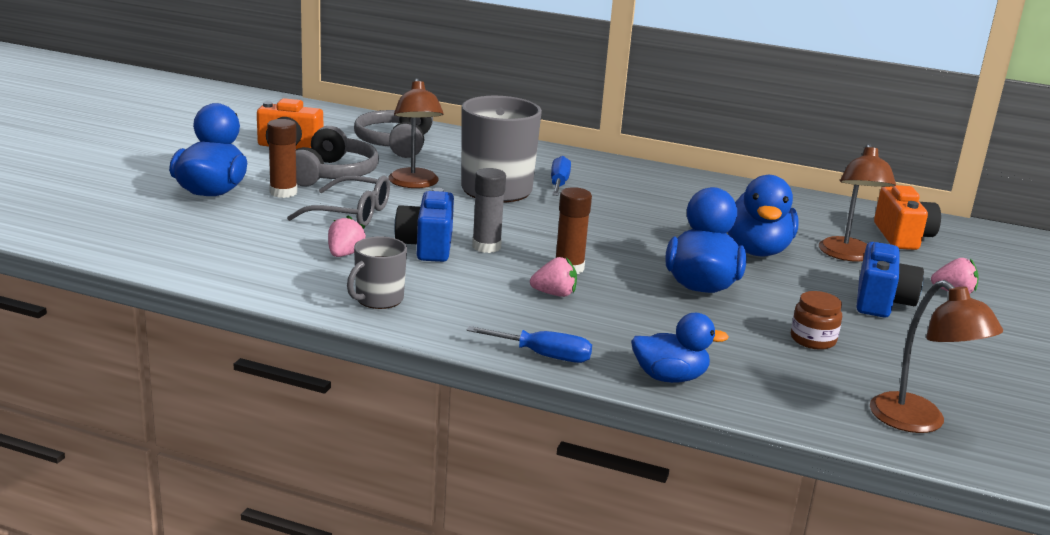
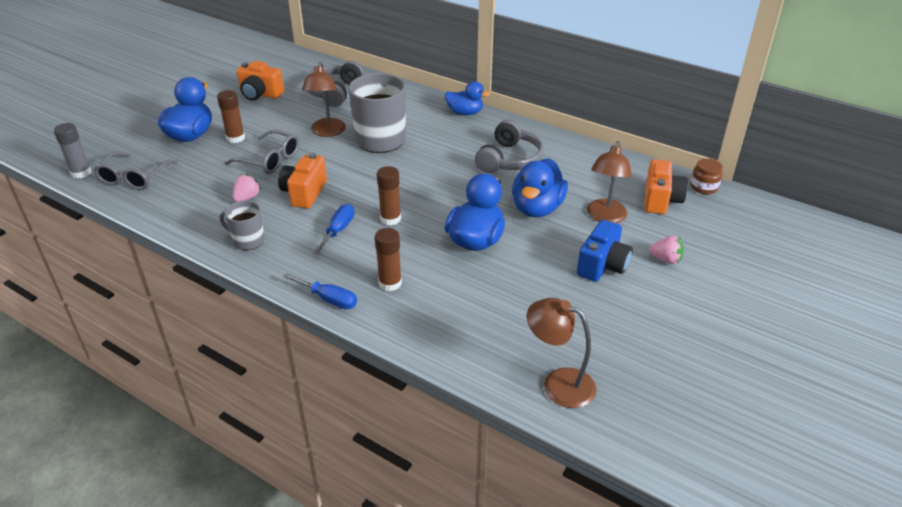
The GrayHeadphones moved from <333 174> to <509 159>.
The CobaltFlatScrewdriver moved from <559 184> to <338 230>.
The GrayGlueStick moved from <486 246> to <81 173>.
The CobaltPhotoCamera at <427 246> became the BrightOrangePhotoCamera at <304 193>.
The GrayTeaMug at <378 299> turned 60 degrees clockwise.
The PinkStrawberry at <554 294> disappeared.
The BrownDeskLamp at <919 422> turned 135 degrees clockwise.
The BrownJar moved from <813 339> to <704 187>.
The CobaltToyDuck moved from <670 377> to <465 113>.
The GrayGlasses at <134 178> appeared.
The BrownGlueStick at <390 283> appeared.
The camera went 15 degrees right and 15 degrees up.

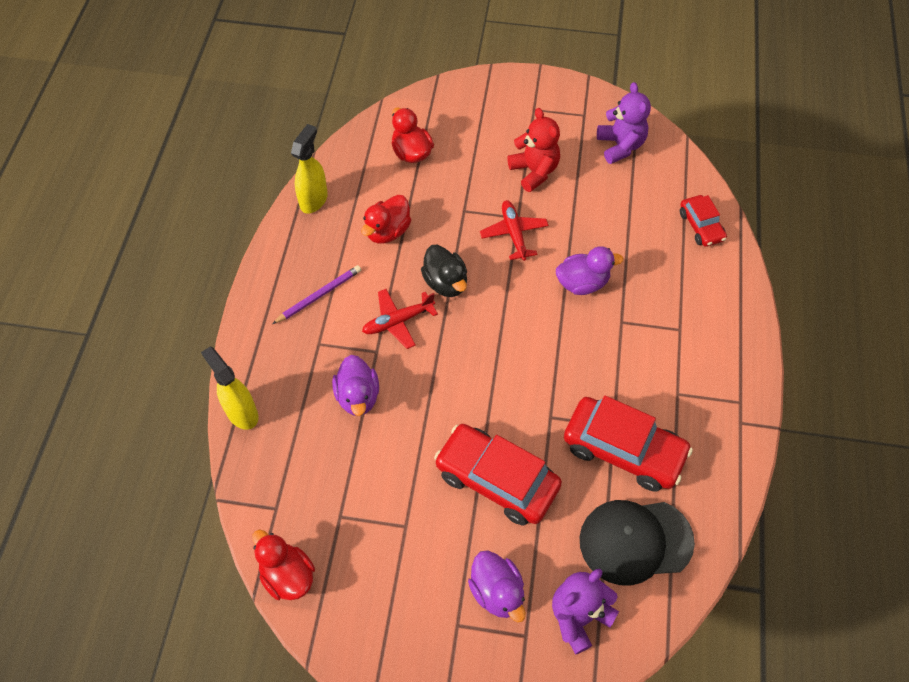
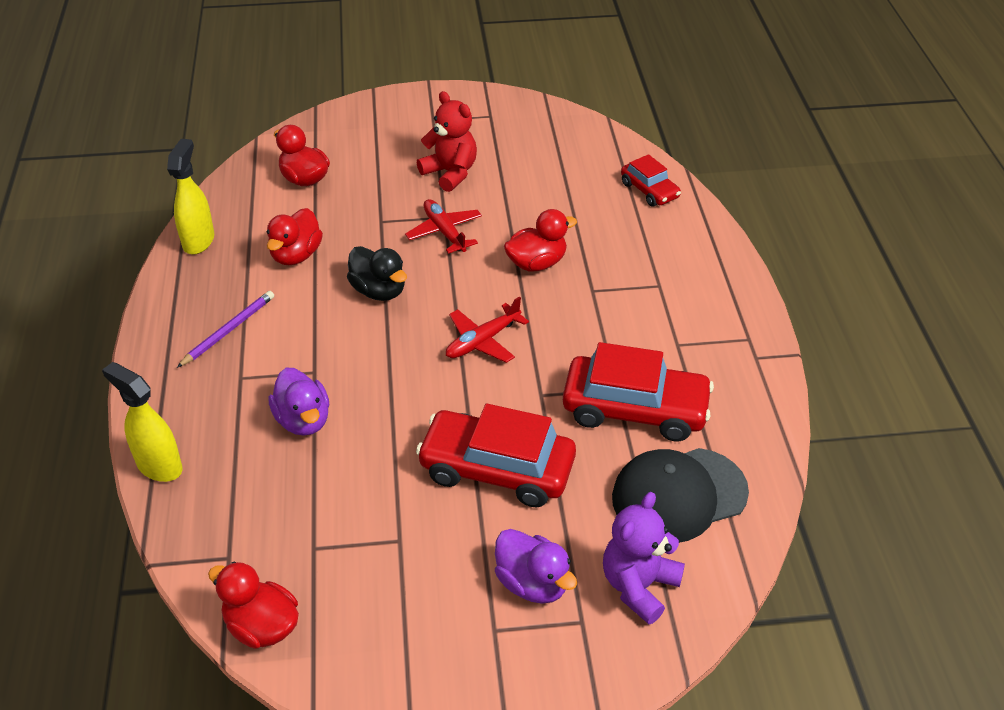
The VioletStuffedBear at <620 146> disappeared.
The VioletToyDuck at <582 283> became the RedToyDuck at <537 263>.
The RedPlane moved from <398 321> to <482 341>.
The camera went 15 degrees left and 15 degrees down.

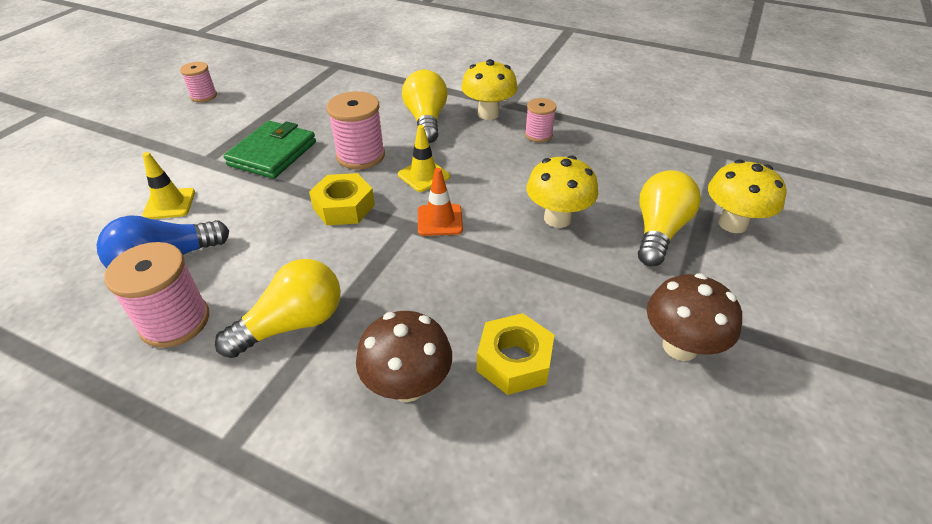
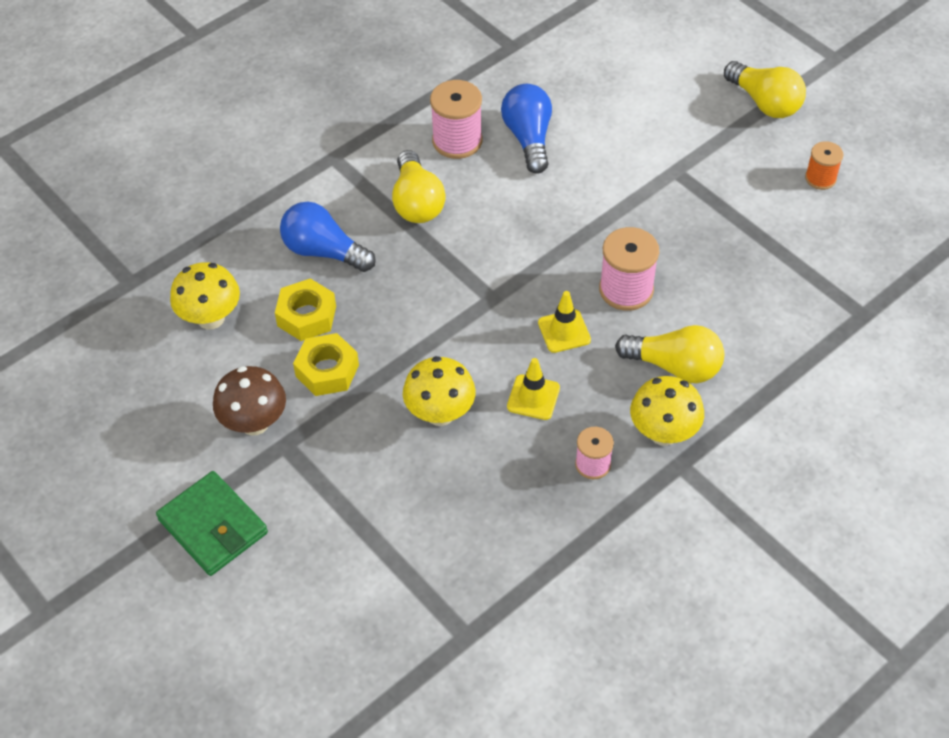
The PinkReelOfThread at <204 96> became the BrightOrangeReelOfThread at <820 178>.
The GreenWallet moved from <273 153> to <213 526>.
The YellowRoadCone moved from <169 204> to <533 397>.
The YellowToadstool moved from <732 224> to <211 318>.
The BrightOrangeRoadCone at <440 220> disappeared.
The YellowLightbulb moved from <659 231> to <764 102>.
The YellowNut moved from <344 207> to <327 370>.
The BrownToadstool at <408 385> was replaced by the CobaltLightbulb at <324 251>.
The camera went 115 degrees right and 10 degrees up.

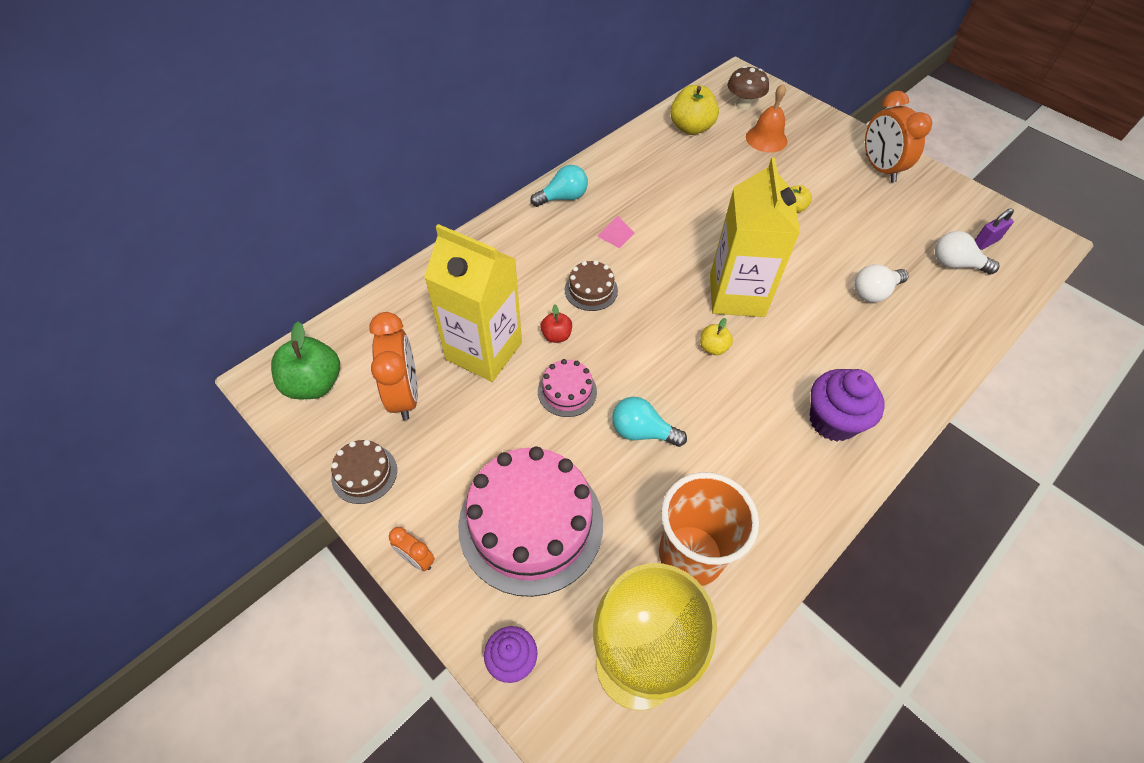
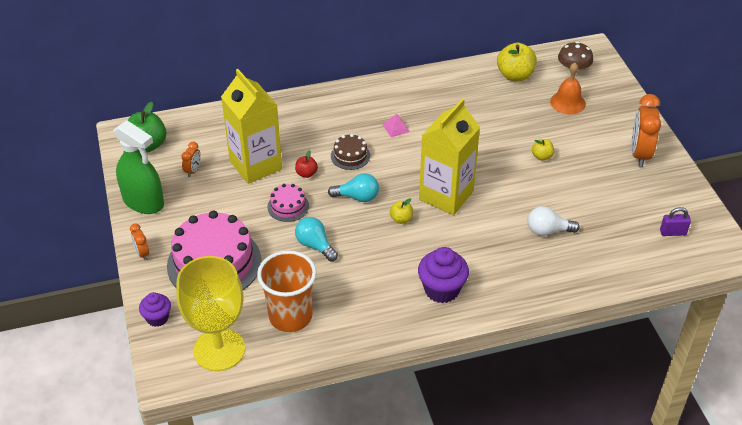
The TealLightbulb moved from <563 197> to <357 197>.
The SnowWhiteLightbulb at <955 264> disappeared.
The BrightOrangeClock at <405 395> changed to 0.49 times the size.
The BrownCake at <364 473> was replaced by the GreenSprayBottle at <143 201>.
The camera went 30 degrees right and 10 degrees down.

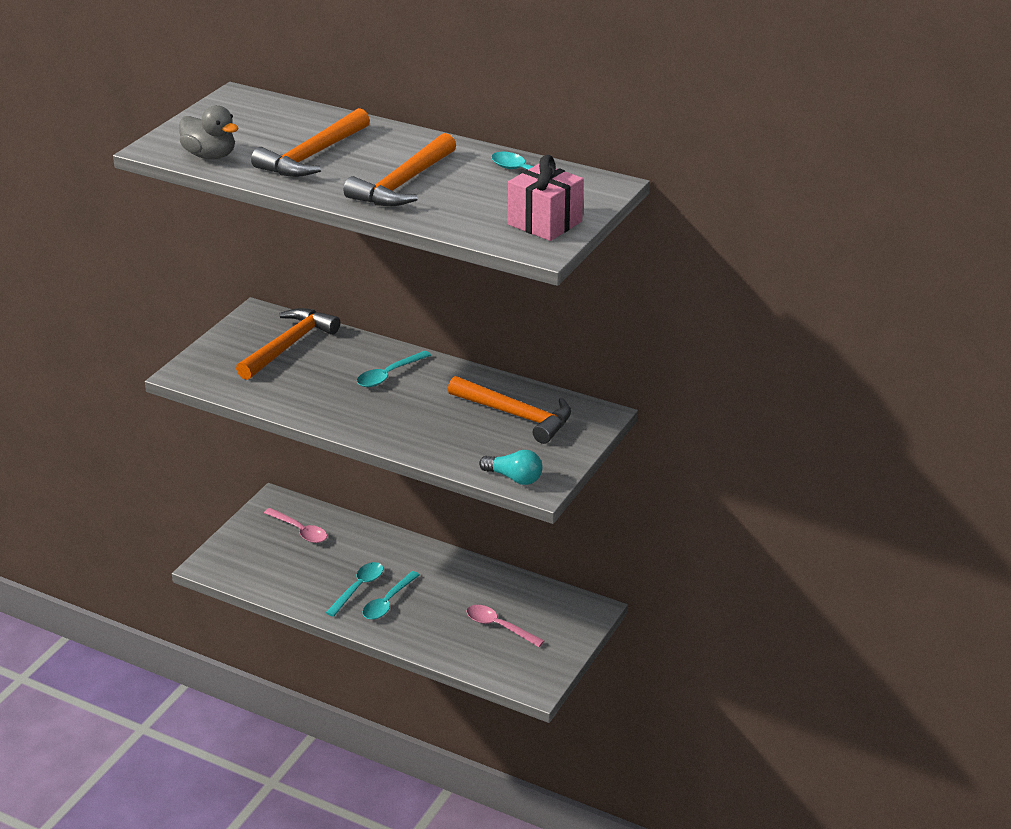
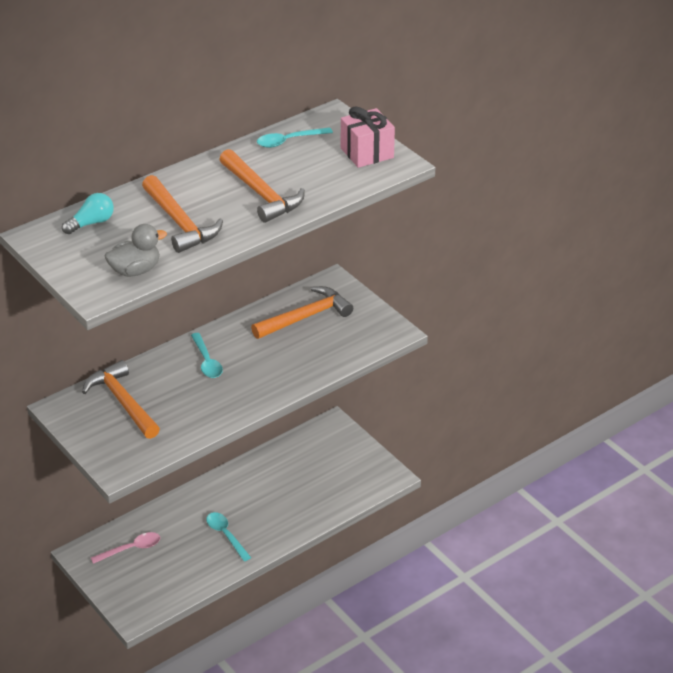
The TealLightbulb moved from <514 478> to <91 223>.
The TealTablespoon at <388 602> disappeared.
The PinkTablespoon at <499 626> disappeared.
The camera went 65 degrees left and 5 degrees up.

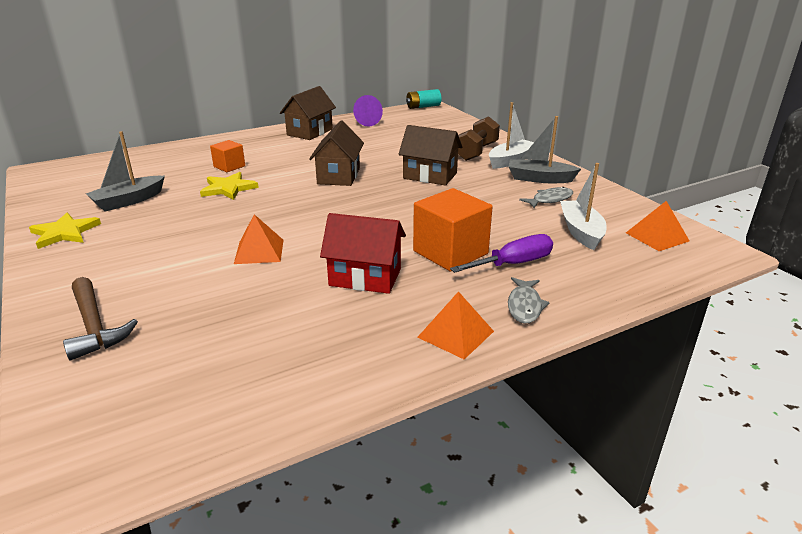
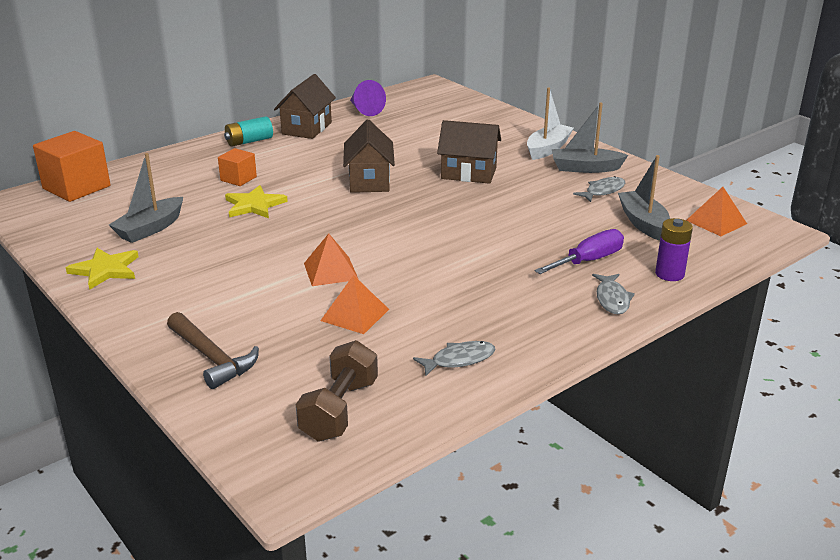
The TealBattery moved from <423 107> to <249 141>.
The BrownHandWeight moved from <476 152> to <339 410>.
The SnowWhiteBoat at <581 232> became the GrayBoat at <643 223>.
The BrightOrangeBlock moved from <450 252> to <76 187>.
The RedHouse at <365 277> disappeared.
The BrightOrangePyramid moved from <455 334> to <354 315>.
The VioletBattery at <669 274> appeared.
The GrayFishFigure at <459 360> appeared.
The camera went 10 degrees left and 0 degrees up.

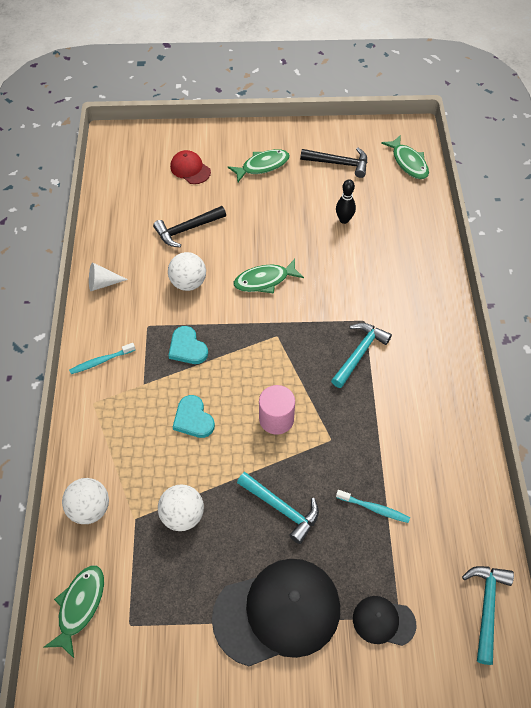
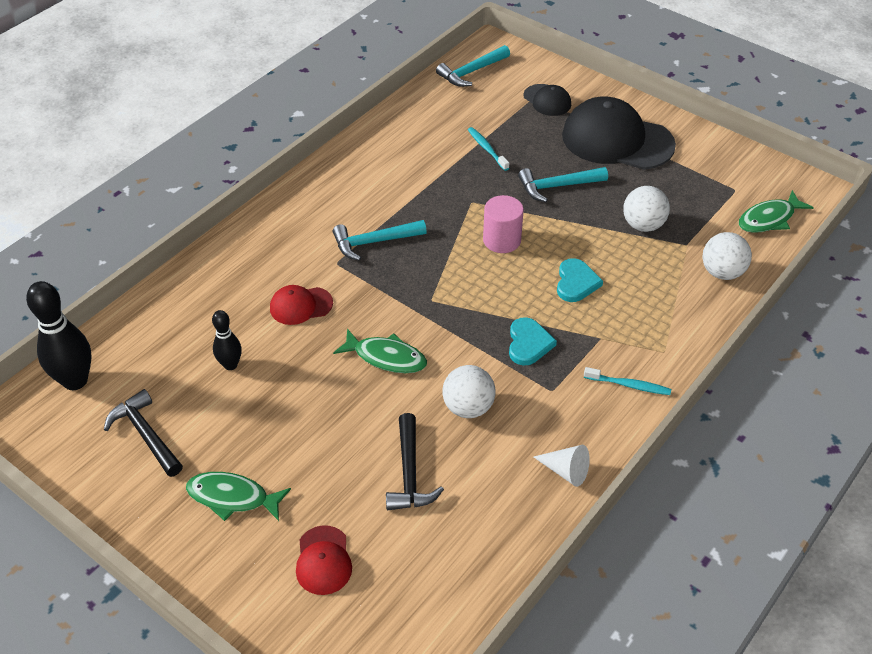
The GreenFishFigure at <408 162> was replaced by the EbonySkittle at <75 381>.
The EbonyHammer at <187 229> turned 75 degrees clockwise.
The TealHammer at <281 508> turned 90 degrees counterclockwise.
The RedCap at <301 306> appeared.
The camera went 140 degrees left and 10 degrees down.

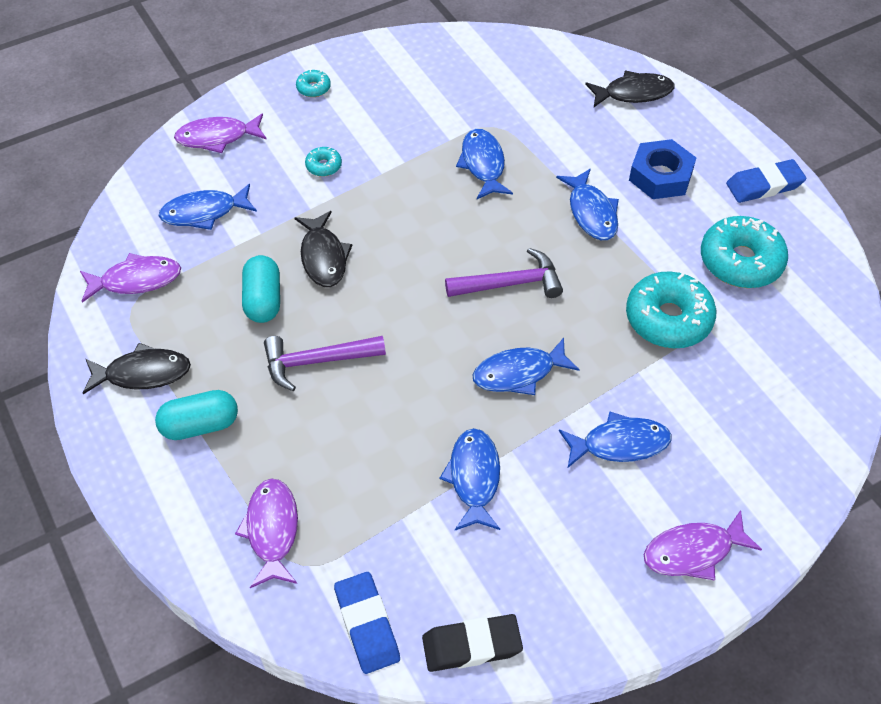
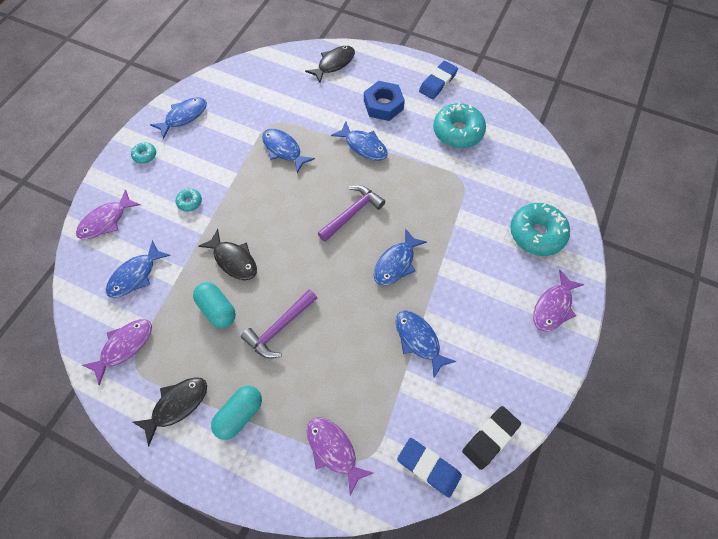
The TealGlazedDonut moved from <668 319> to <536 234>.
The CobaltFishFigure moved from <619 444> to <184 117>.
The camera went 35 degrees left and 10 degrees up.

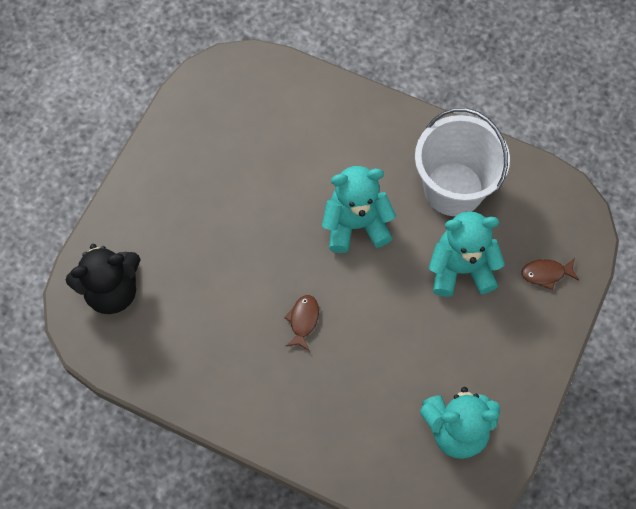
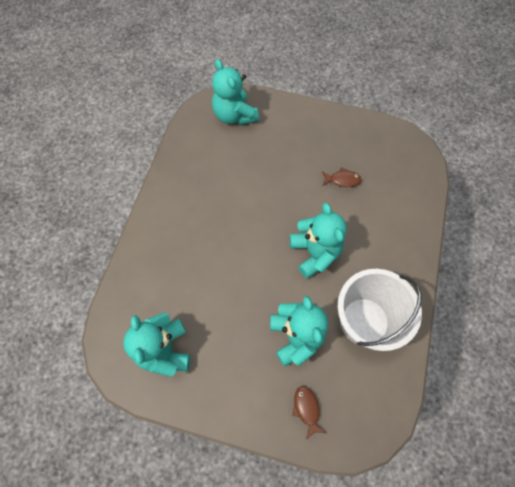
The EbonyStuffedBear at <112 291> became the TealStuffedBear at <234 115>.
The BrownFishFigure moved from <303 320> to <342 180>.
The camera went 80 degrees right and 0 degrees up.

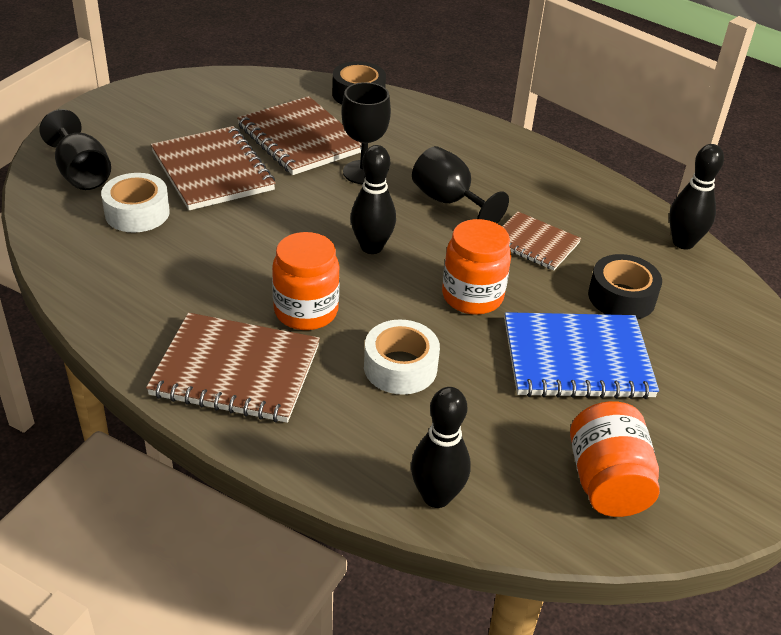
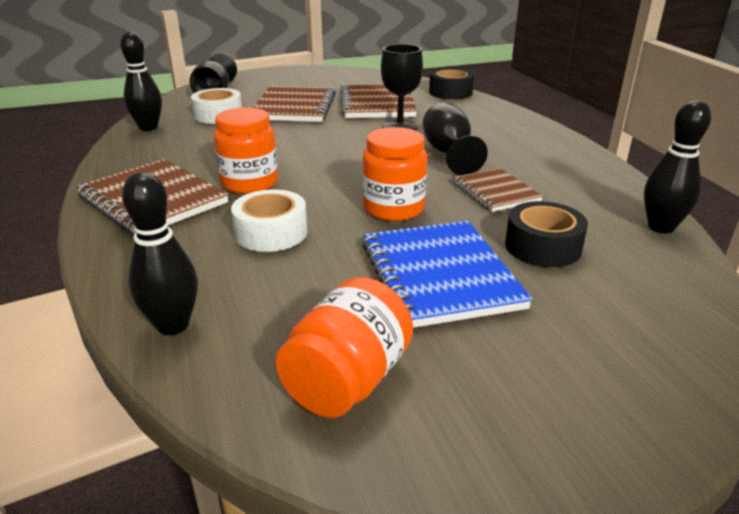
The EbonySkittle moved from <371 247> to <148 127>.
The CobaltExerciseBook at <577 359> turned 45 degrees clockwise.
The camera went 35 degrees right and 10 degrees down.

